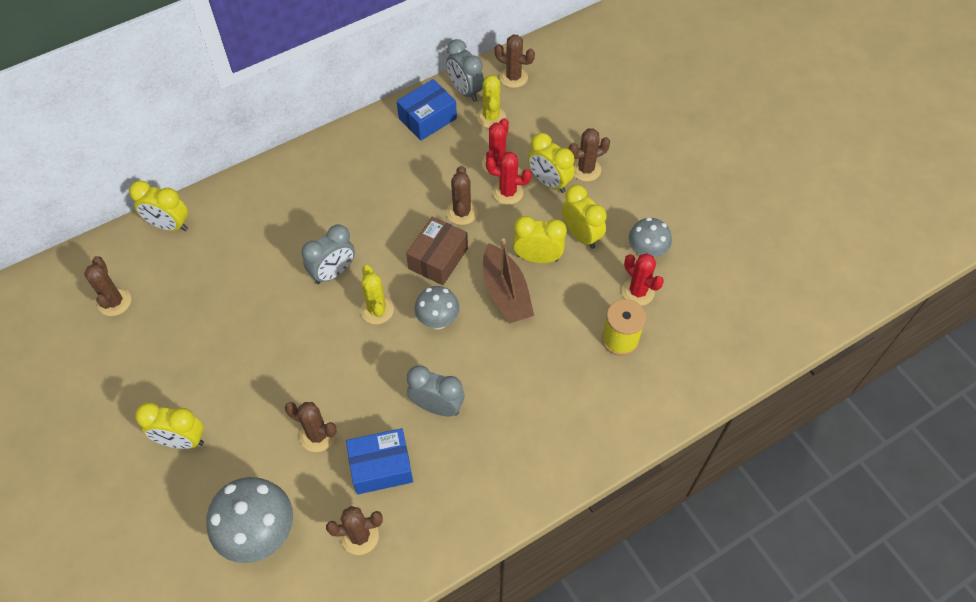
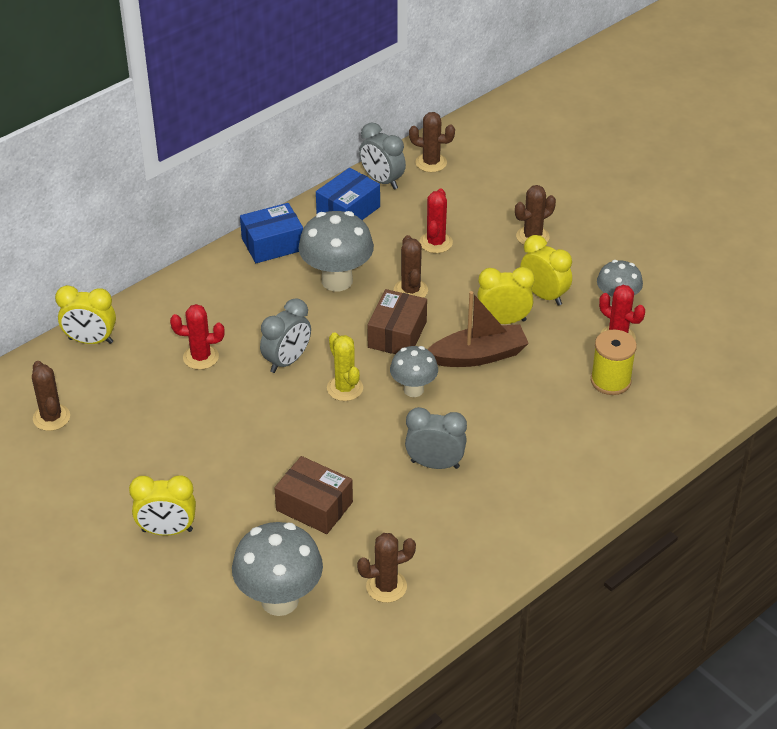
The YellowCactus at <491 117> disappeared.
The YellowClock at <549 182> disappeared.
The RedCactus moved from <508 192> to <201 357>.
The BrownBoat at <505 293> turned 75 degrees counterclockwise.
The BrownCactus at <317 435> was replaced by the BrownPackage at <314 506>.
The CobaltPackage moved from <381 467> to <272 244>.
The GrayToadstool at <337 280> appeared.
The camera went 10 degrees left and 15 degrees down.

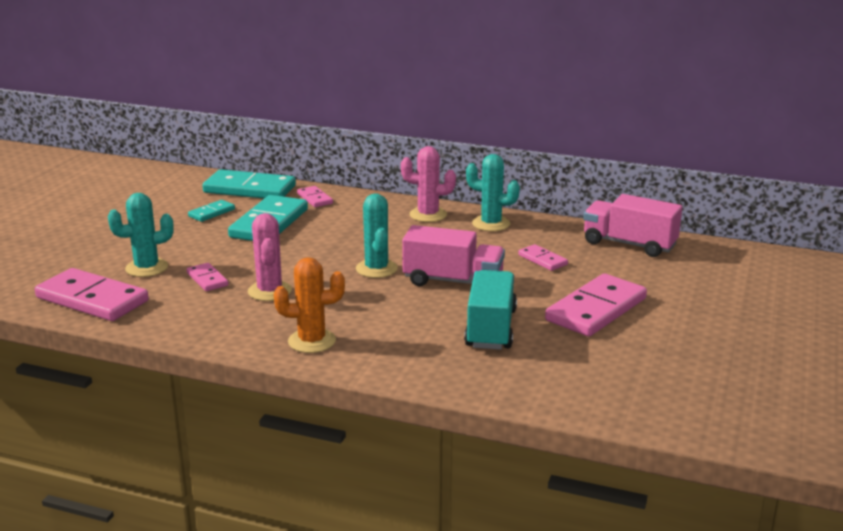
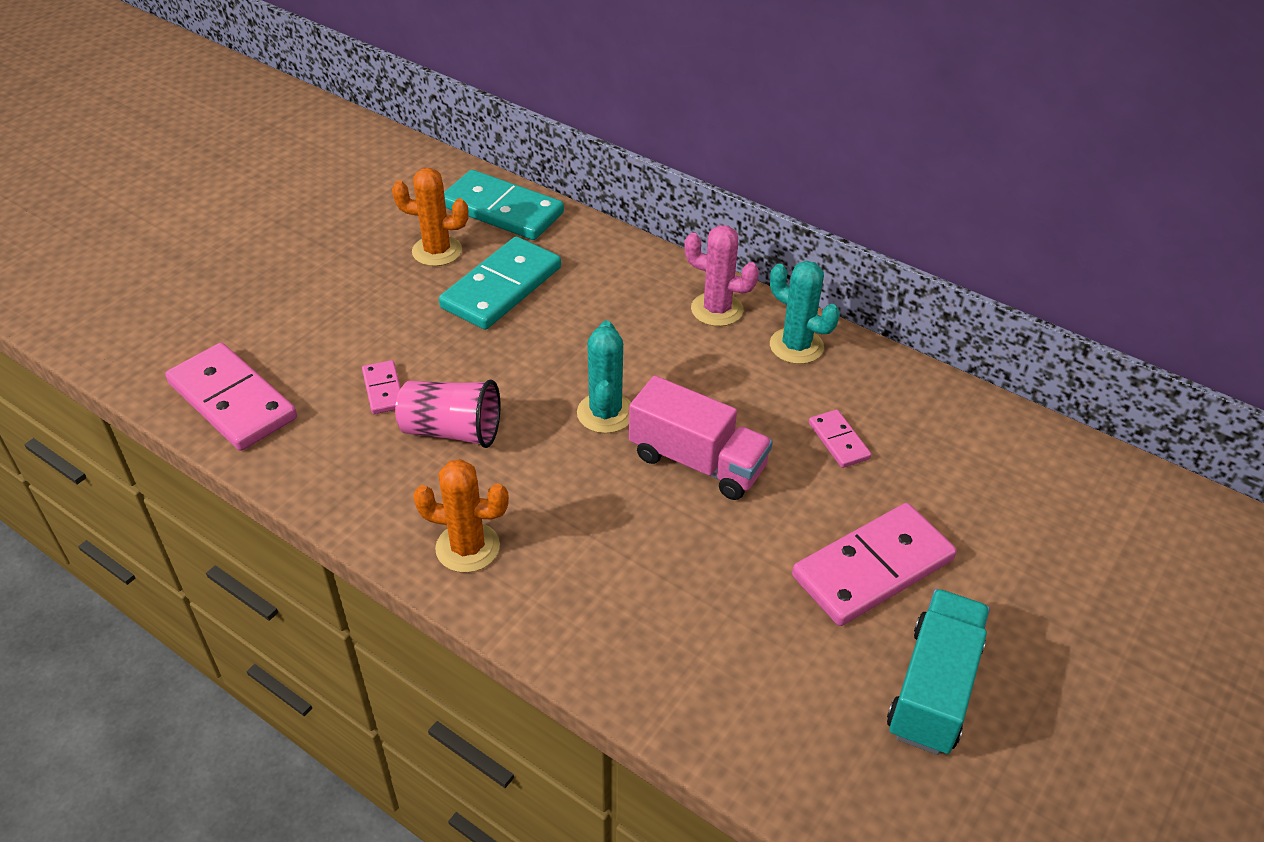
The PinkDominoTile at <315 199> disappeared.
The TealCactus at <146 268> disappeared.
The PinkTruck at <629 244> disappeared.
The TealDominoTile at <211 213> was replaced by the BrightOrangeCactus at <437 251>.
The PinkCactus at <269 291> was replaced by the PinkCup at <452 431>.
The TealTruck moved from <491 328> to <933 688>.
The camera went 15 degrees right and 20 degrees up.

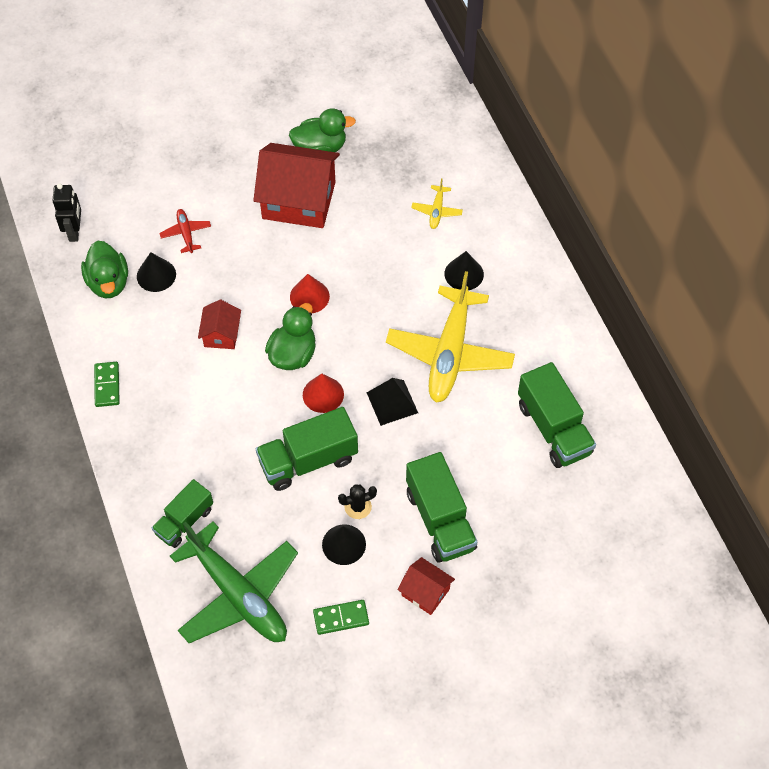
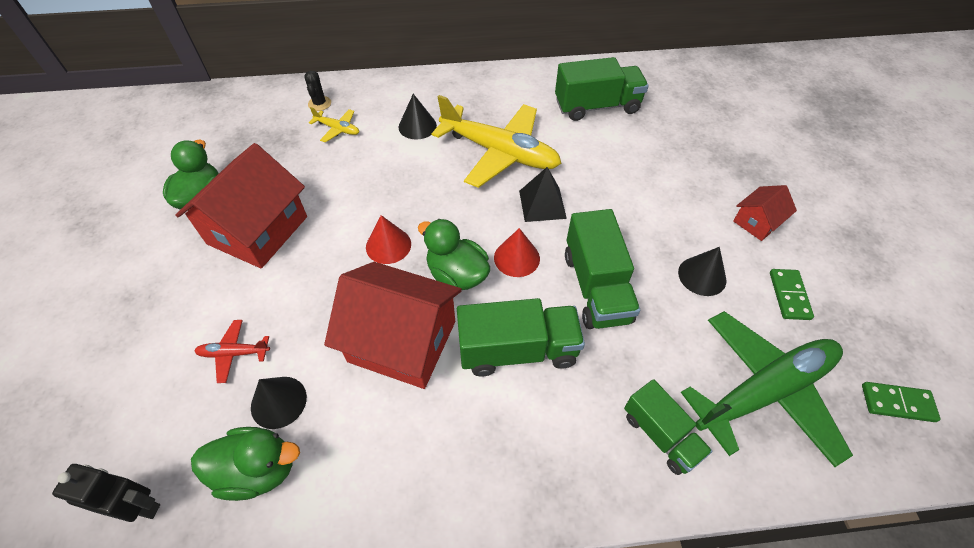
The RedHouse at <221 334> changed to 2.03 times the size.
The GreenDominoTile moved from <107 385> to <897 403>.
The GreenTruck moved from <440 520> to <517 350>.
The EbonyCactus moved from <358 507> to <319 103>.
The camera went 75 degrees left and 5 degrees down.

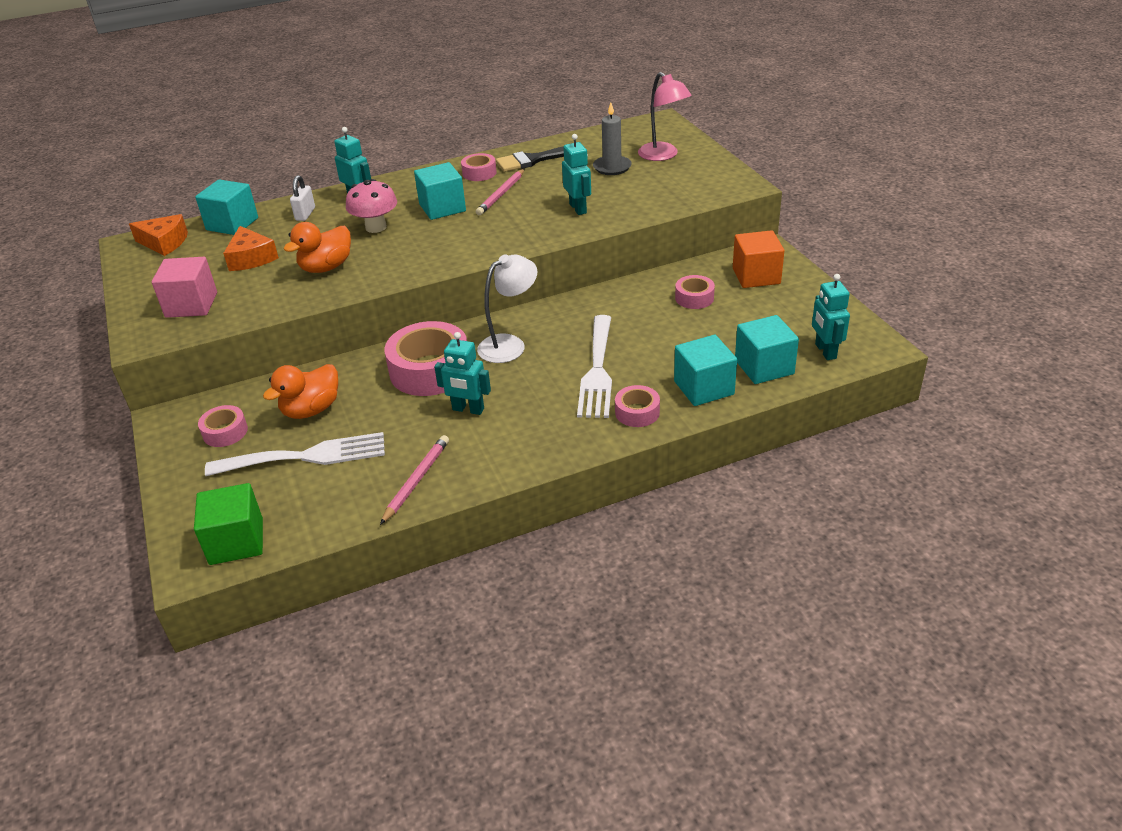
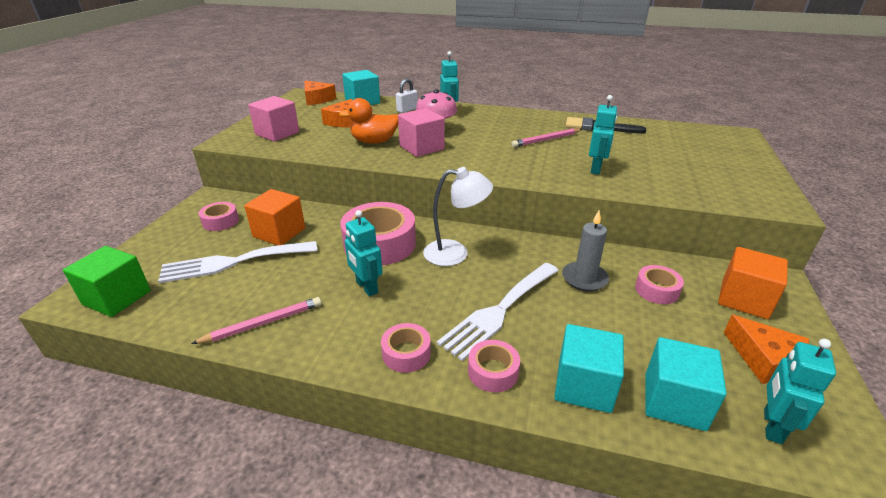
The PinkDeskLamp at <663 155> disappeared.
The GrayWaxCandle moved from <612 167> to <584 278>.
The PinkRollOfTape moved from <479 173> to <406 353>.
The TealBlock at <442 208> disappeared.
The BrightOrangeToyDuck at <311 410> was replaced by the BrightOrangeBlock at <279 233>.
The SnowWhiteTableFork at <306 456> turned 135 degrees clockwise.
The PinkBlock at <421 148> appeared.
The BrightOrangeCheese at <763 359> appeared.
The camera went 35 degrees right and 5 degrees down.

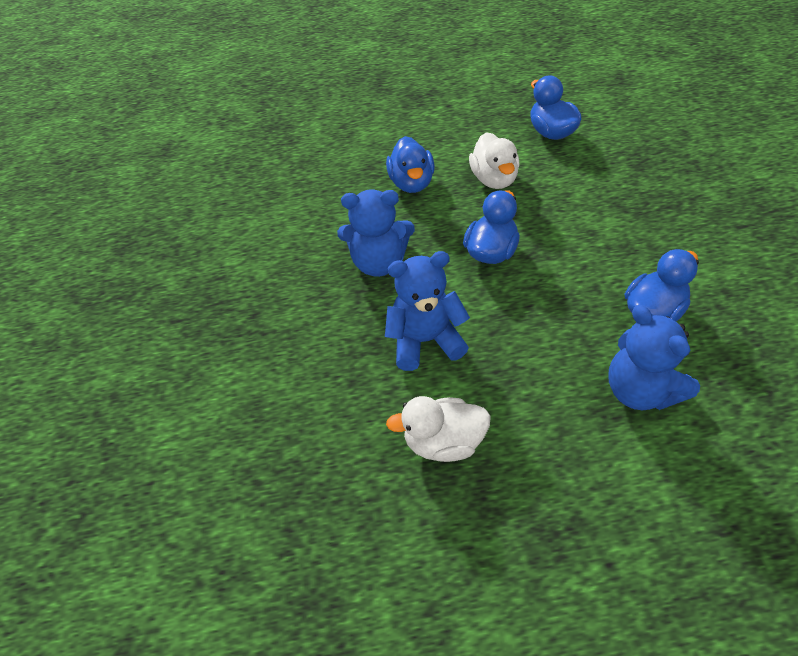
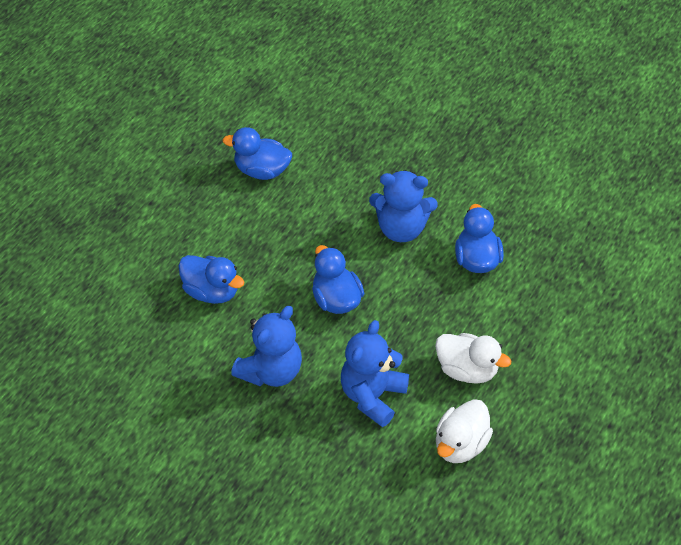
The SnowWhiteToyDuck moved from <494 179> to <467 370>.
The CobaltStuffedBear moved from <641 390> to <401 229>.
The camera went 55 degrees left and 0 degrees up.

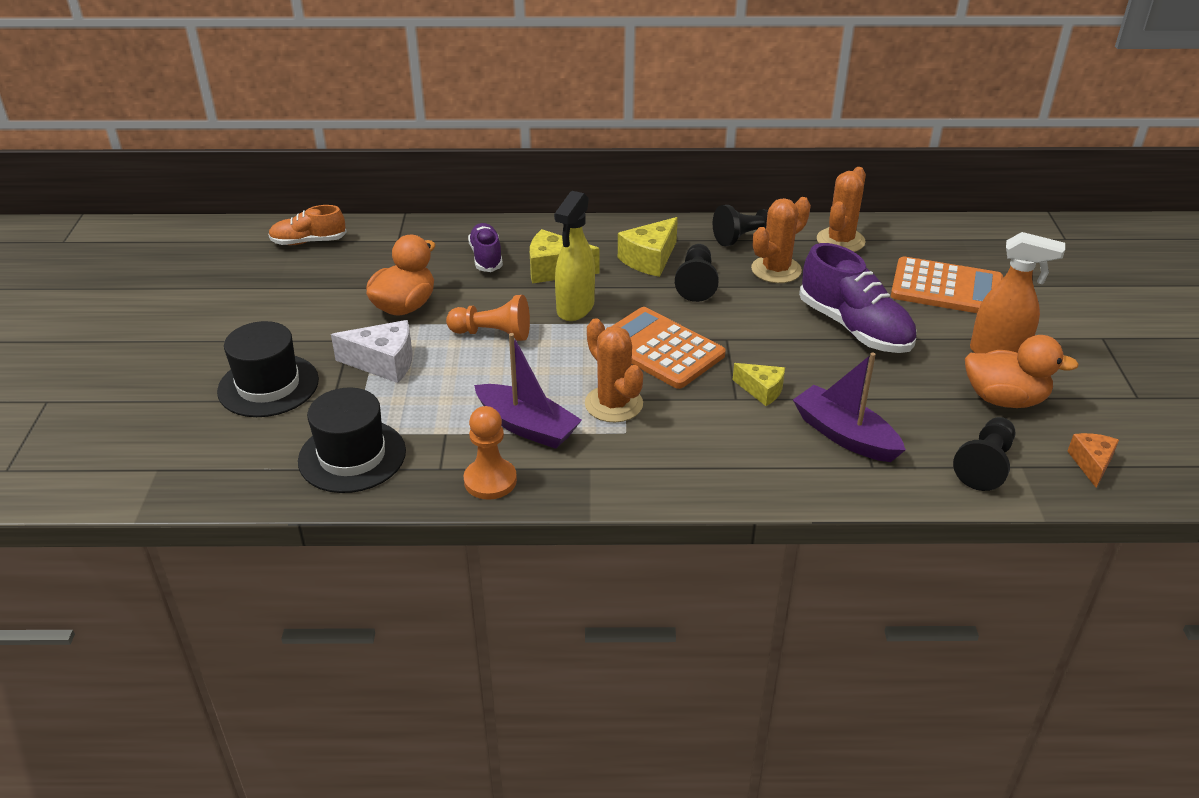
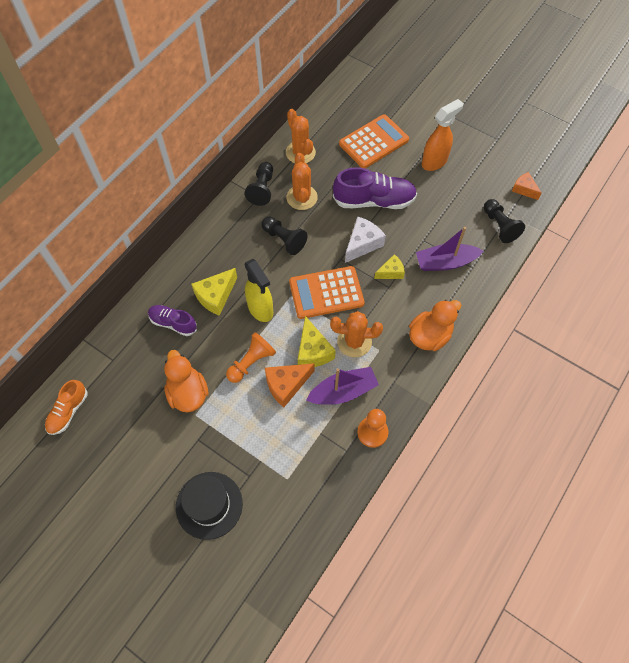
The YellowCheese moved from <650 259> to <313 351>.
The SnowWhiteCheese moved from <384 363> to <362 244>.
The BrightOrangeToyDuck moved from <1004 399> to <429 336>.
The EbonyTopHat at <352 456> disappeared.
The BrightOrangeCheese at <286 385> appeared.
The camera went 55 degrees left and 25 degrees up.

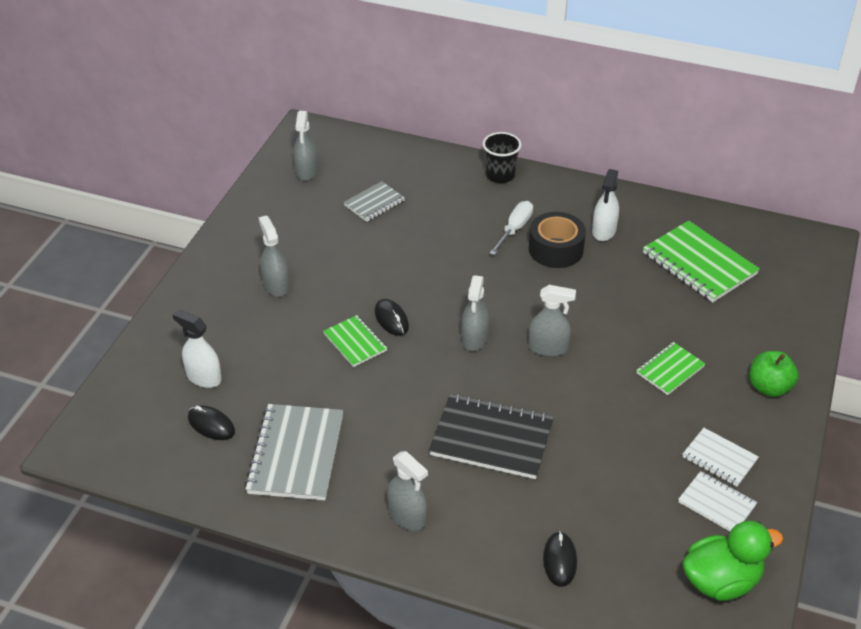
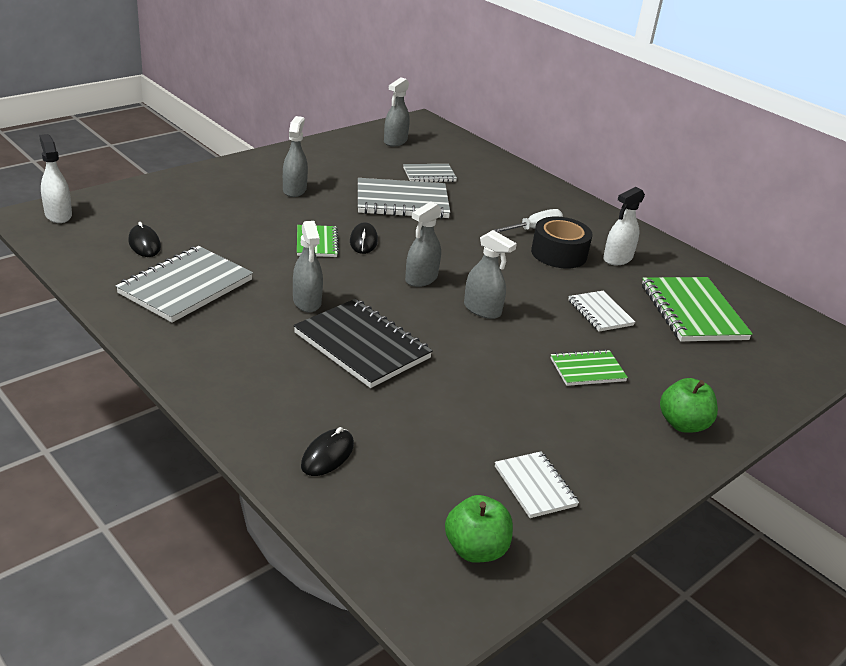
The EbonyCup at <500 175> disappeared.
The SnowWhiteSprayBottle moved from <203 377> to <58 215>.
The SnowWhiteExerciseBook moved from <719 459> to <600 313>.
The GraySprayBottle moved from <407 516> to <307 302>.
The GreenToyDuck at <721 581> was replaced by the GreenApple at <475 549>.
The GrayExerciseBook at <402 202> appeared.
The camera went 25 degrees right and 10 degrees down.

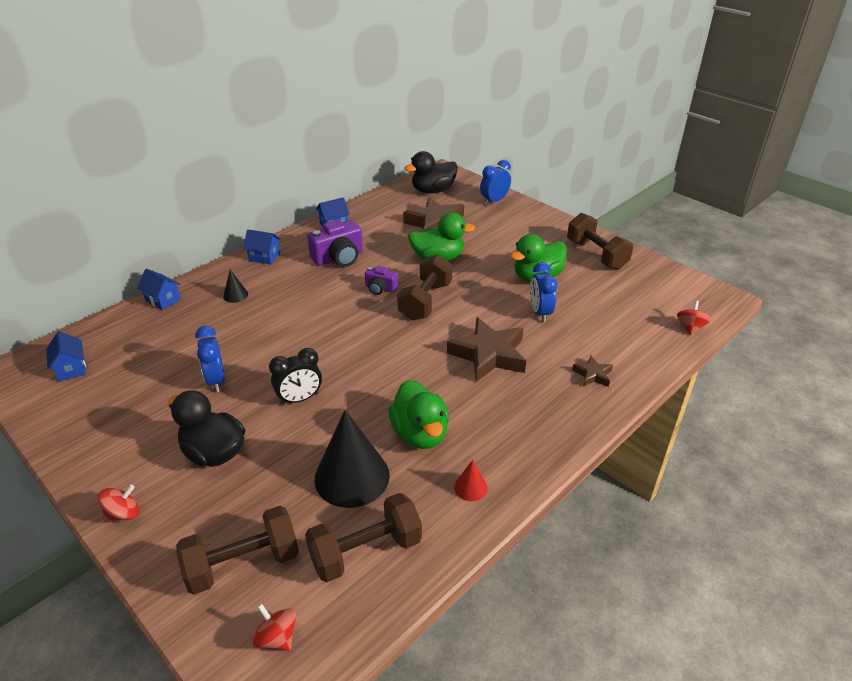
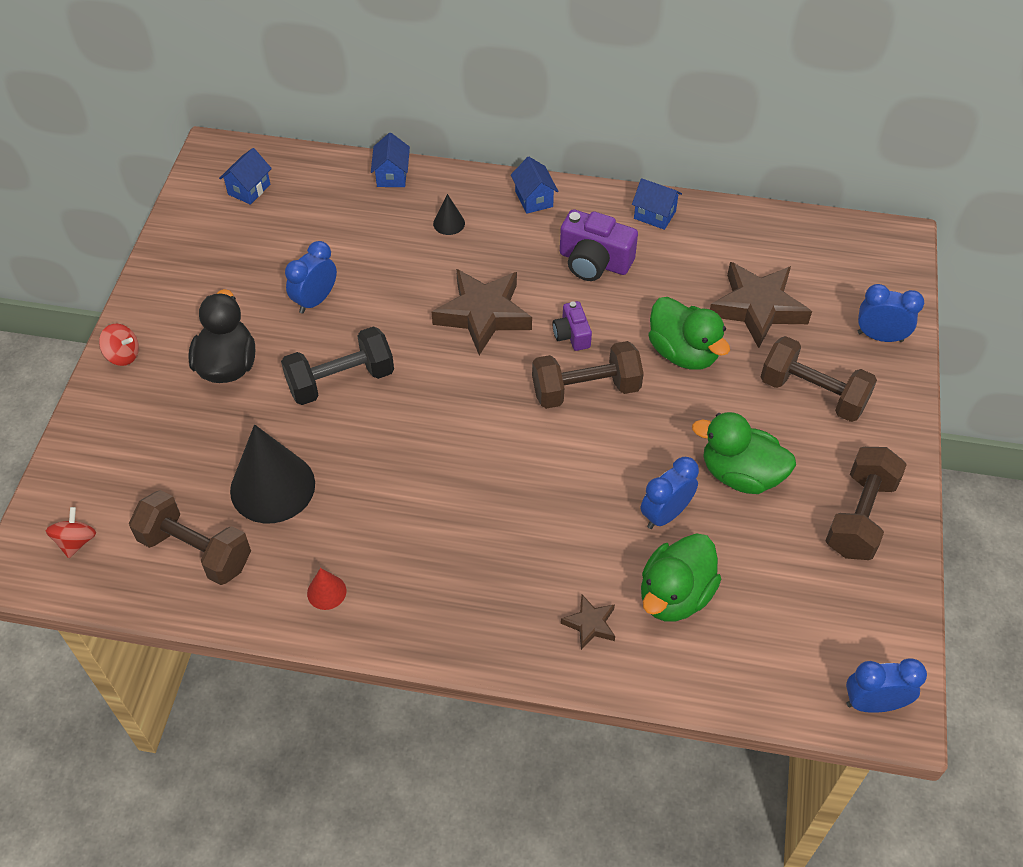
The EbonyToyDuck at <433 190> disappeared.
The RedToyTop at <690 327> disappeared.
The BrownStarShape moved from <489 355> to <483 315>.
The EbonyClock at <299 399> was replaced by the EbonyHandWeight at <341 381>.
The GreenToyDuck moved from <420 434> to <675 595>.
The BrownHandWeight moved from <243 564> to <812 394>.
The CobaltClock at <873 703> appeared.
The camera went 55 degrees right and 15 degrees up.

